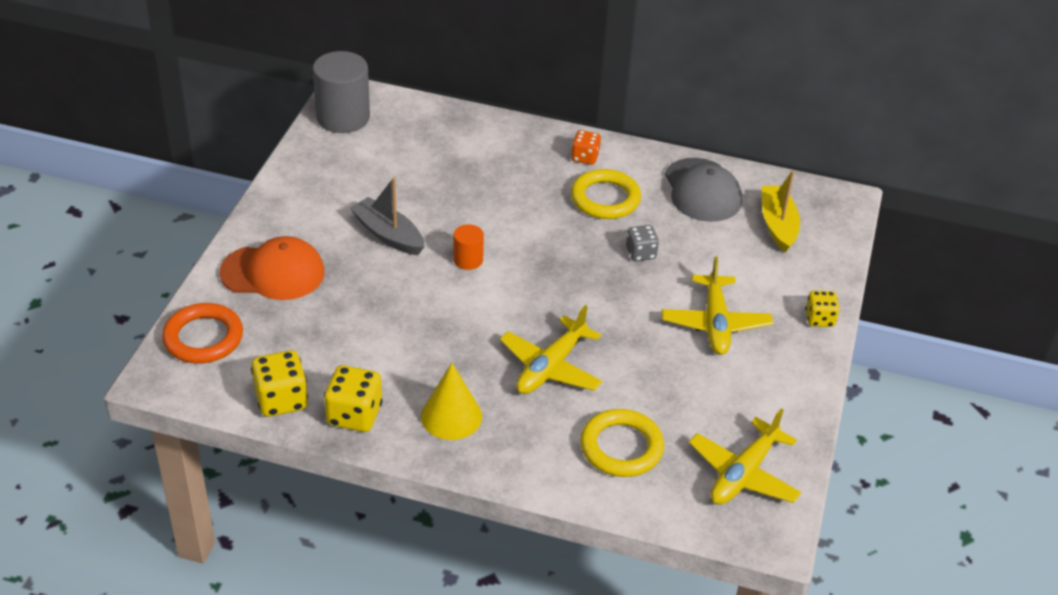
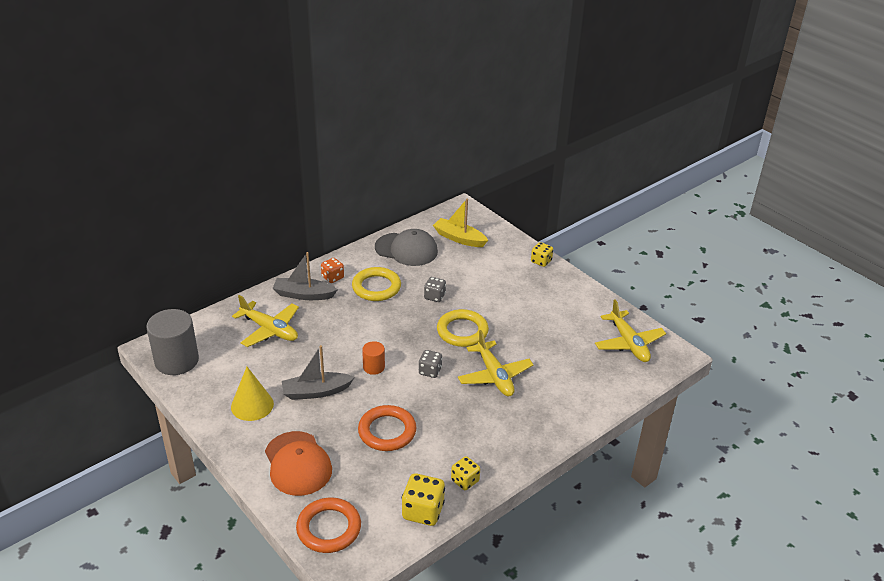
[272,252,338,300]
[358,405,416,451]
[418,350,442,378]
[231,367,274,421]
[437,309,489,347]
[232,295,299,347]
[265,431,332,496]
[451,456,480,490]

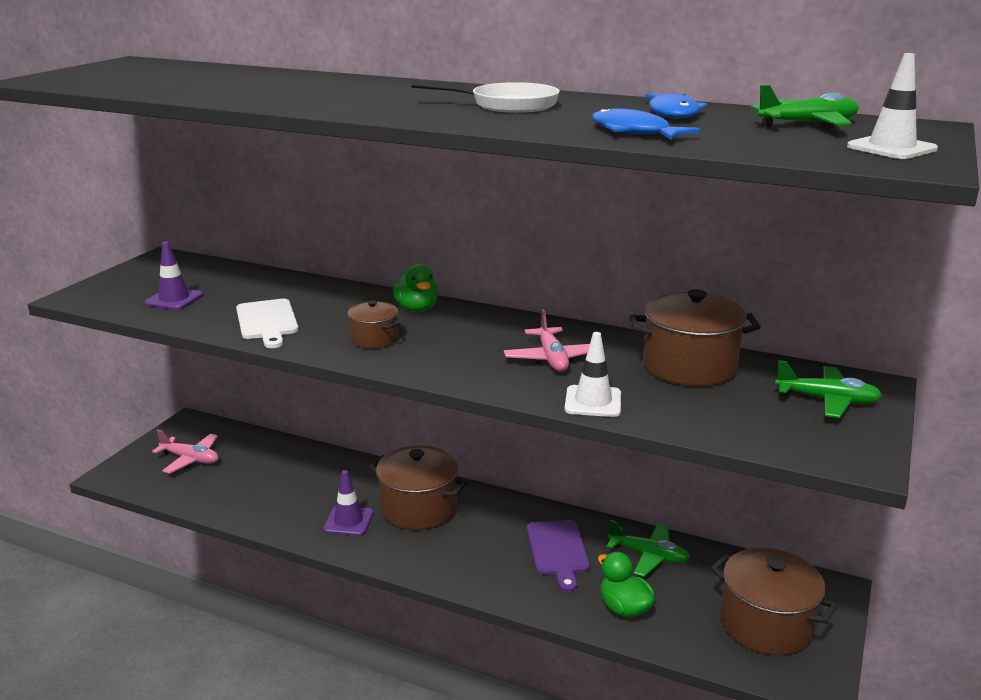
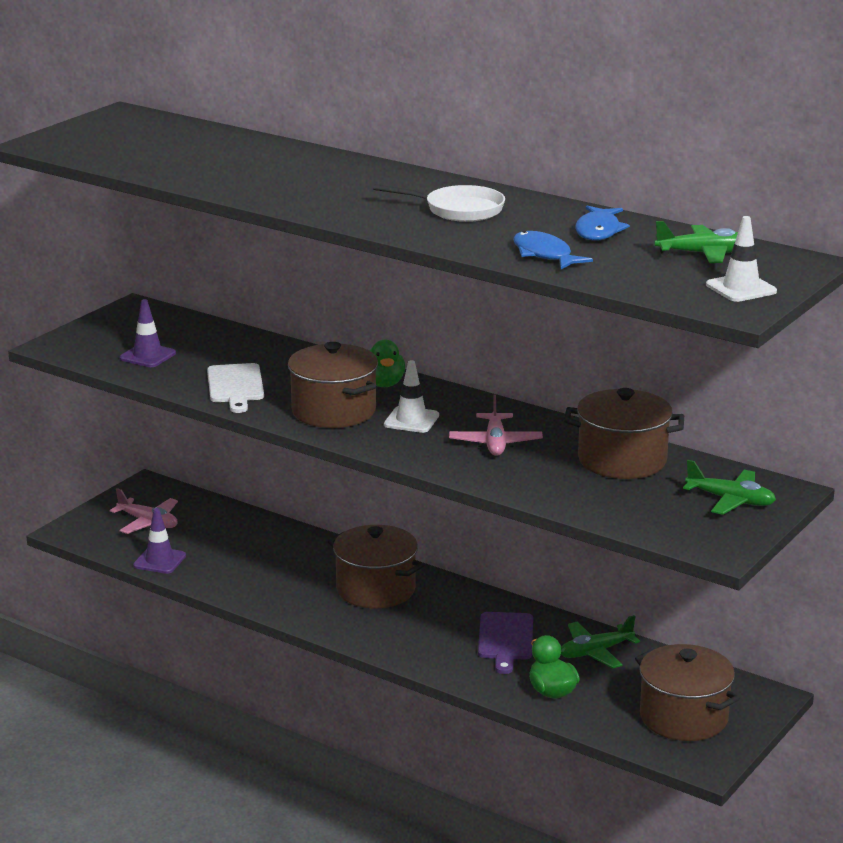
[133,508,186,574]
[384,360,439,433]
[561,615,640,668]
[288,342,378,428]

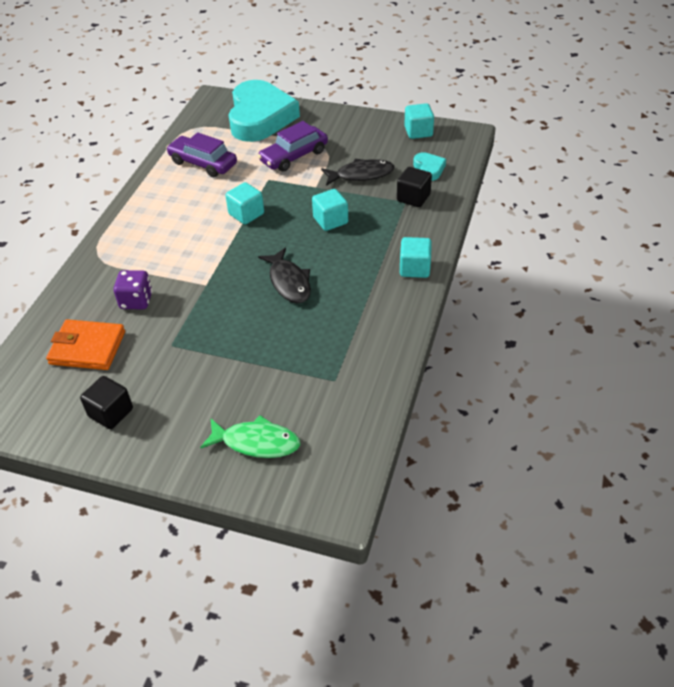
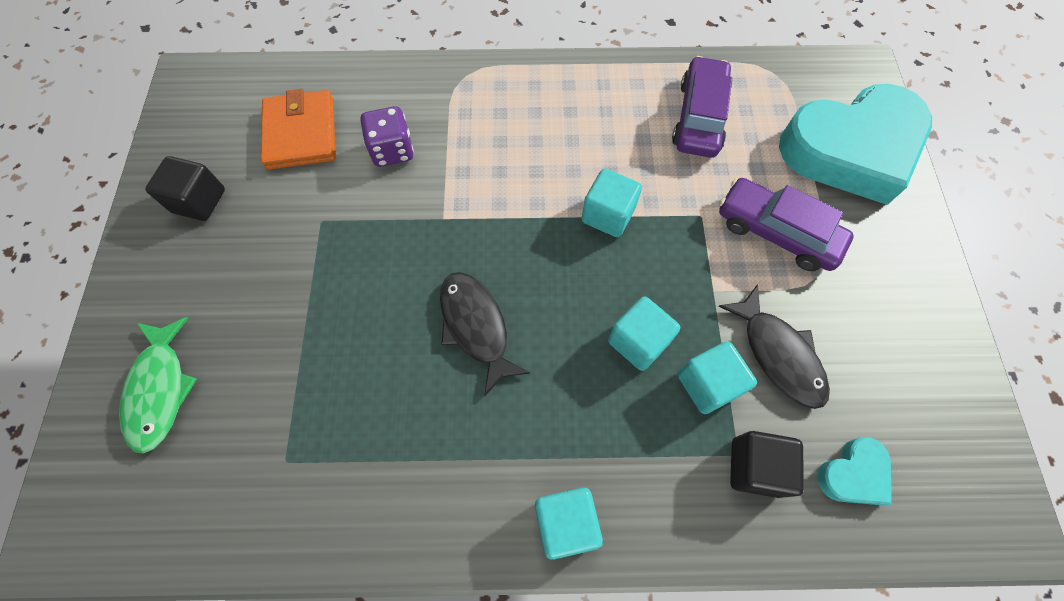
[678,341,757,414]
[440,272,530,396]

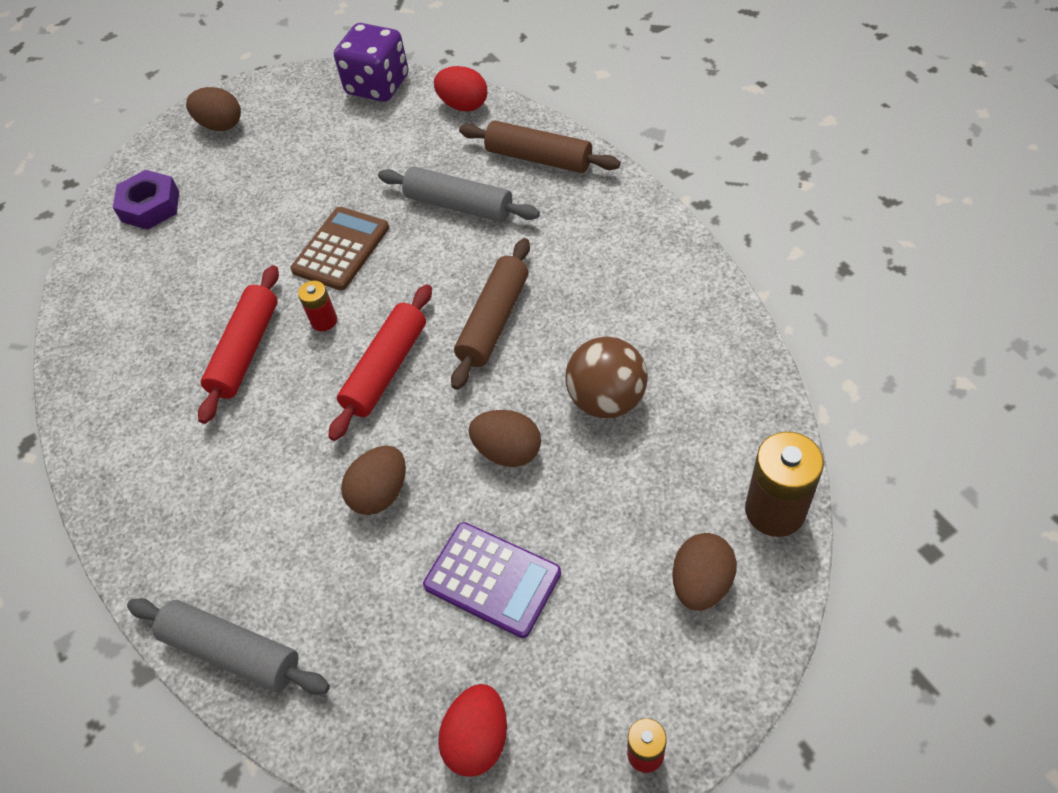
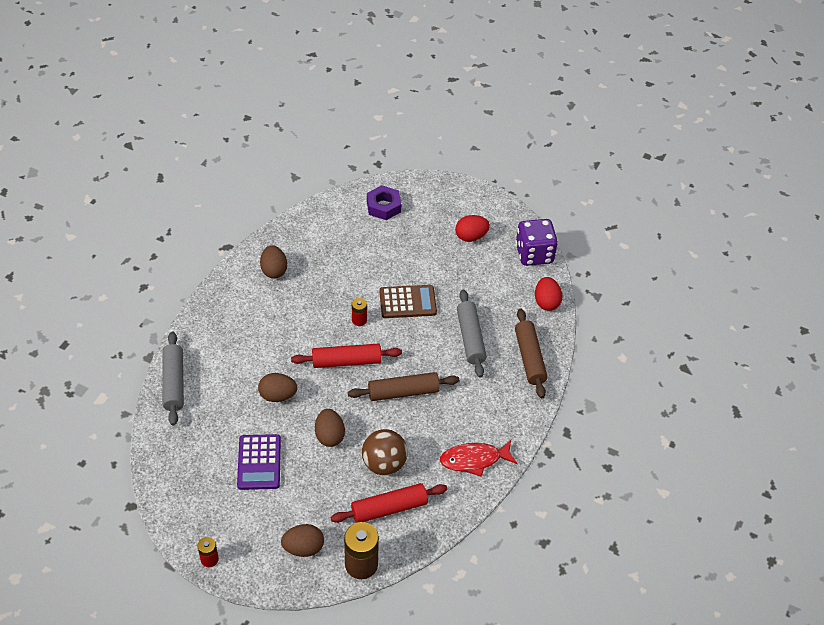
[440,440,518,477]
[260,245,287,279]
[331,483,448,523]
[455,215,490,242]

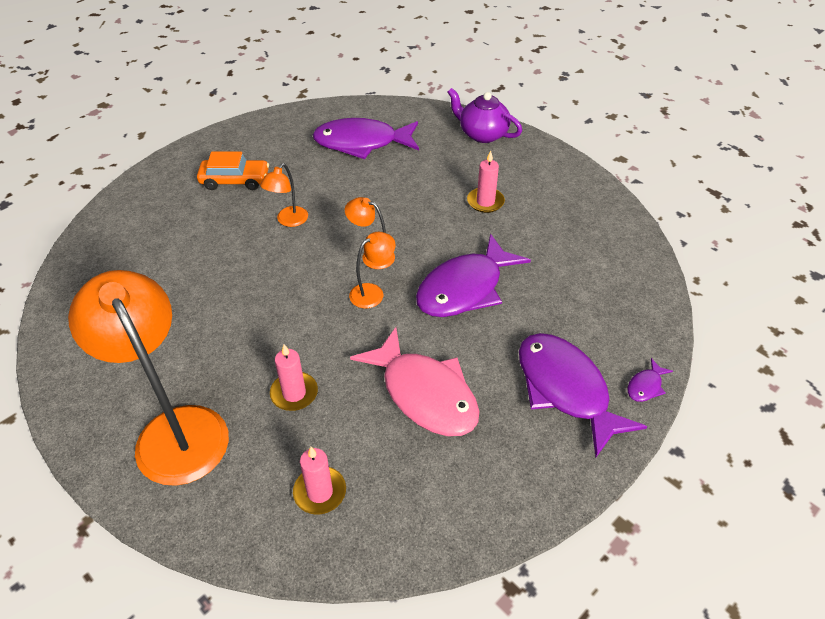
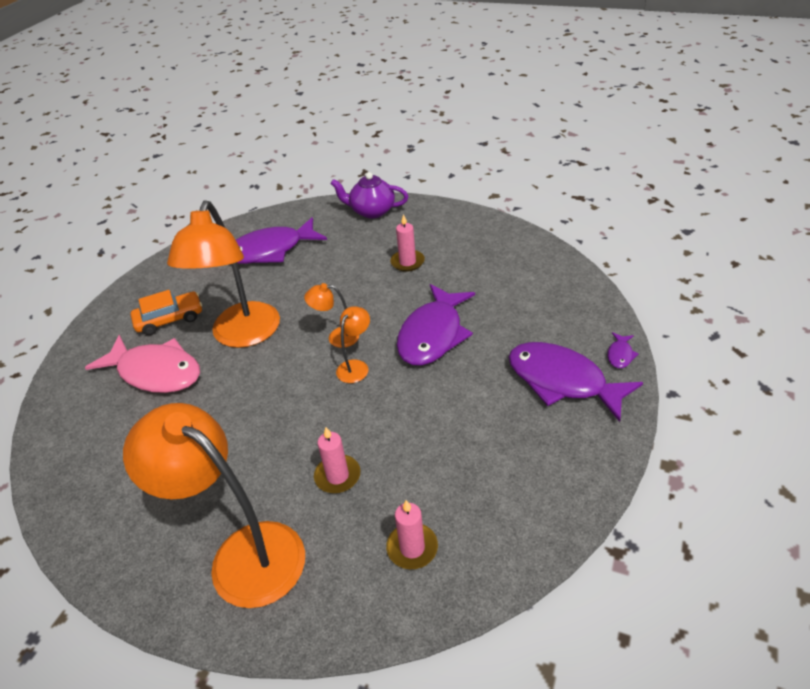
[85,335,200,393]
[167,200,280,348]

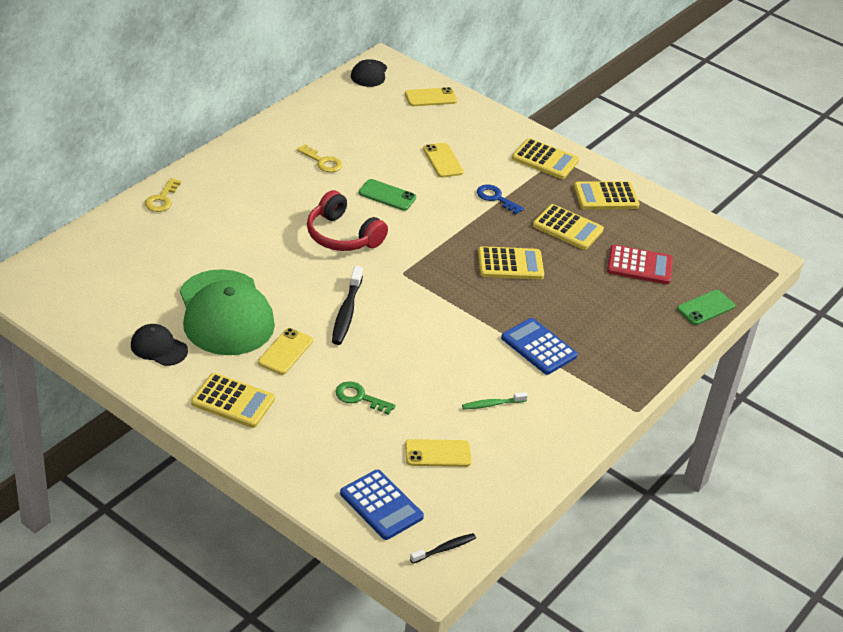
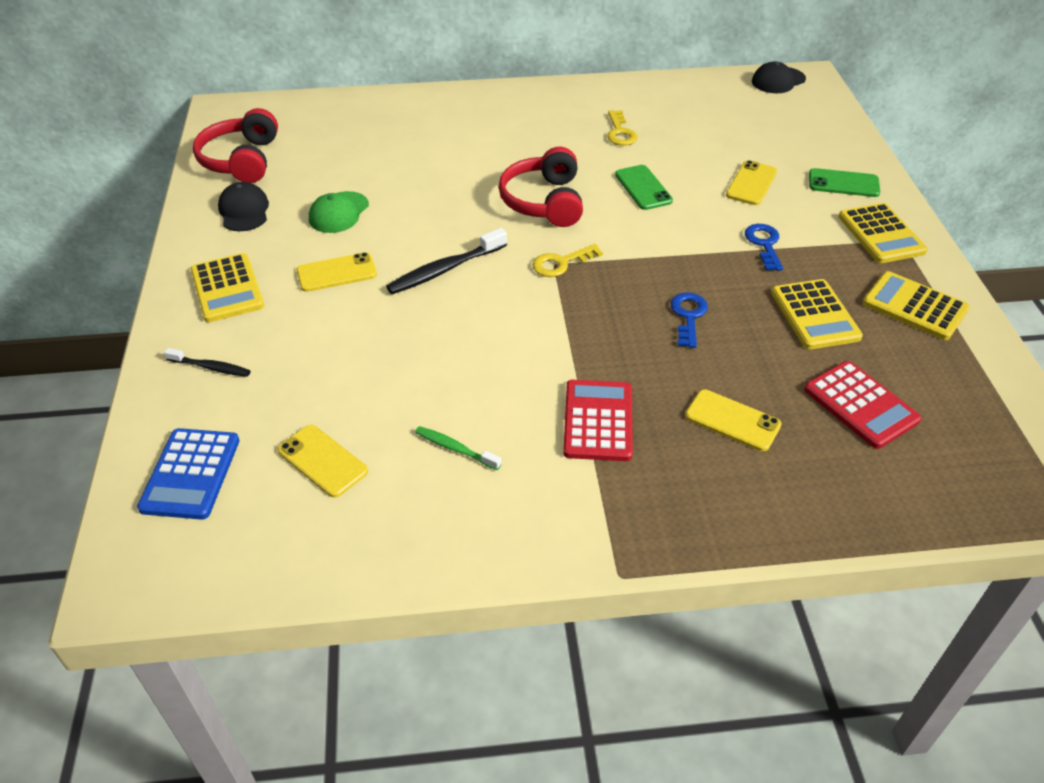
[335,381,396,415] (first image)
[193,108,278,183]
[532,244,603,277]
[685,389,782,451]
[164,348,250,377]
[809,168,880,197]
[670,292,708,348]
[563,380,633,461]
[309,191,369,233]

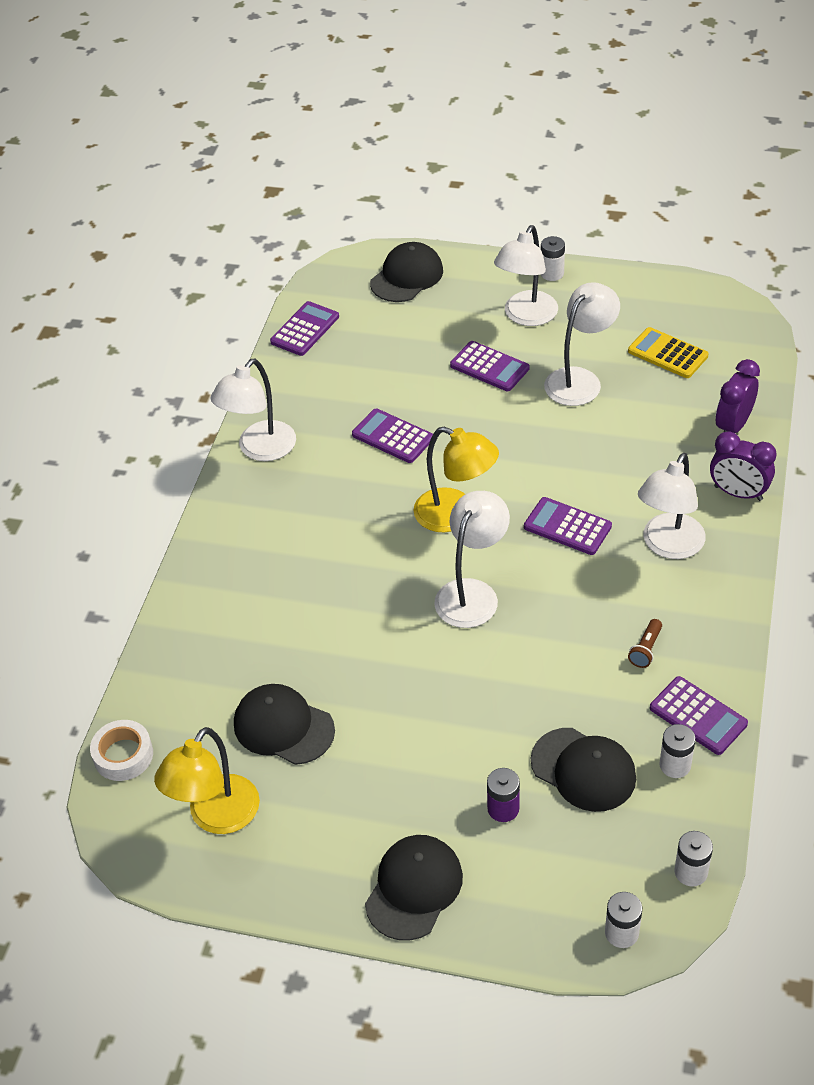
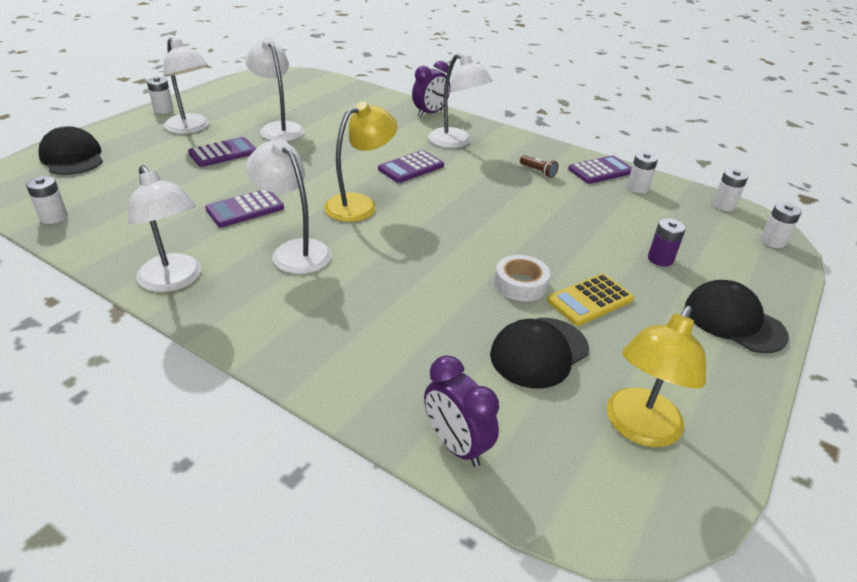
[531,728,636,812] (first image)
[494,255,550,301]
[246,139,332,274]
[547,273,634,326]
[424,355,499,467]
[26,176,68,224]
[607,306,706,447]

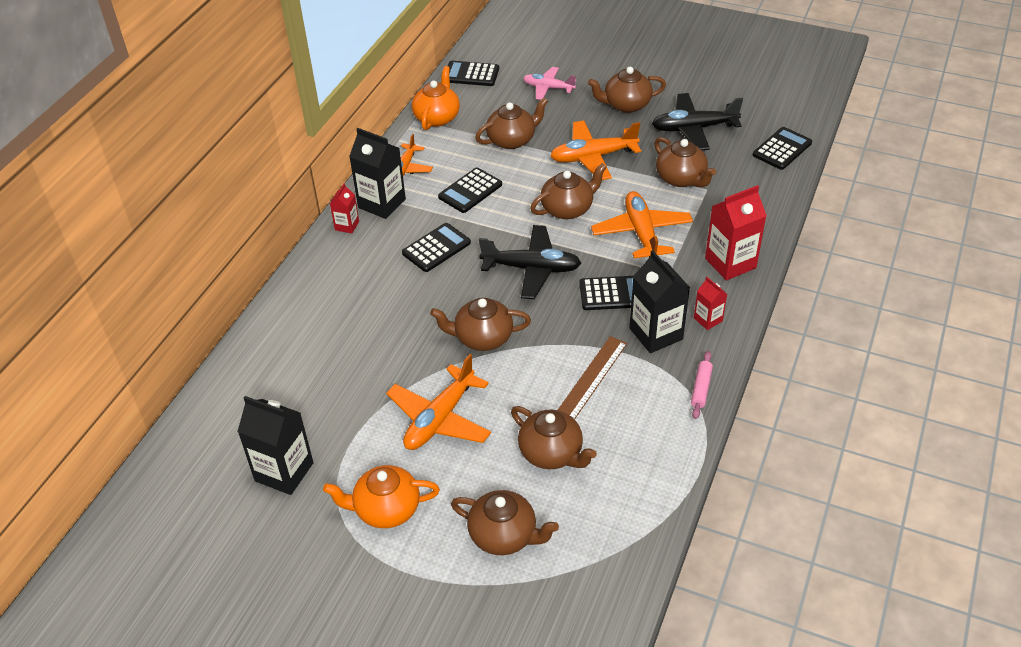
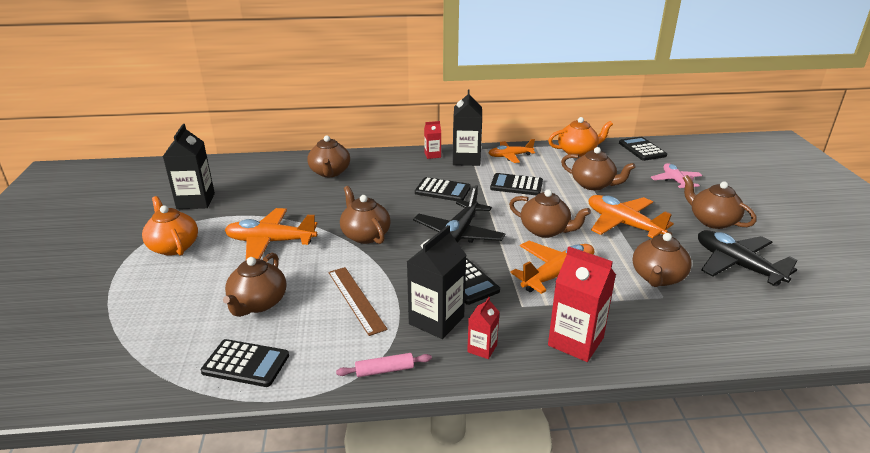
[307,135,350,177]
[201,339,289,387]
[413,185,506,243]
[328,267,388,336]

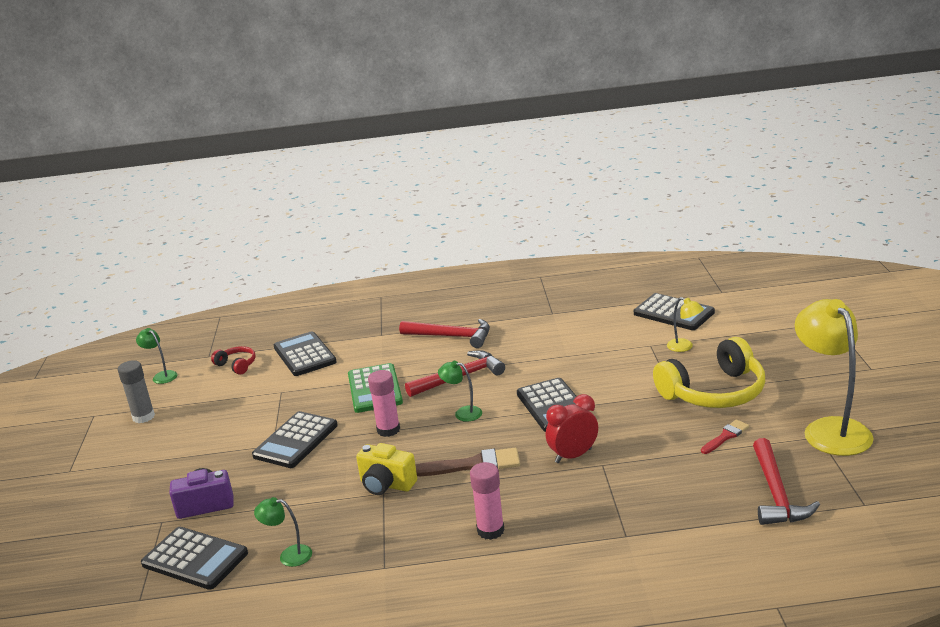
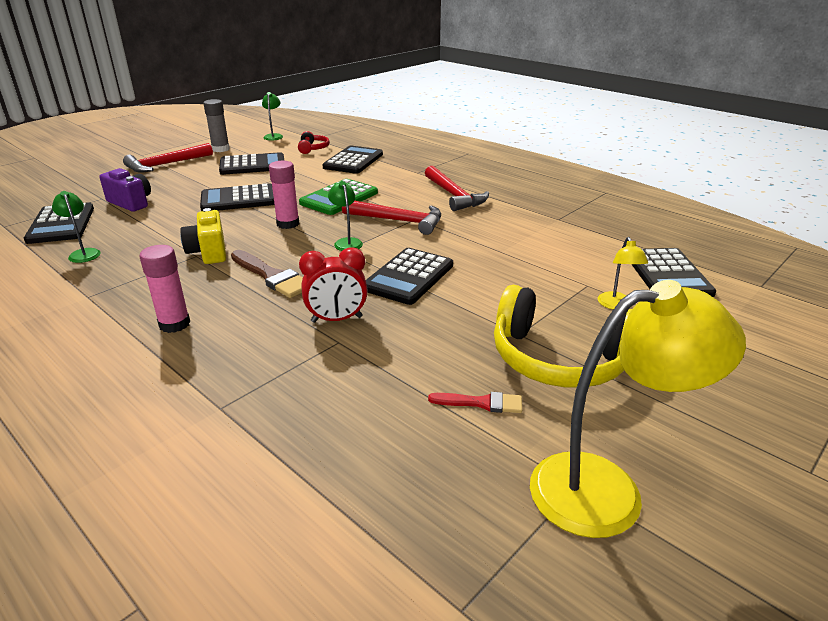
[219,152,284,175]
[123,143,213,173]
[299,247,368,323]
[530,280,746,538]

